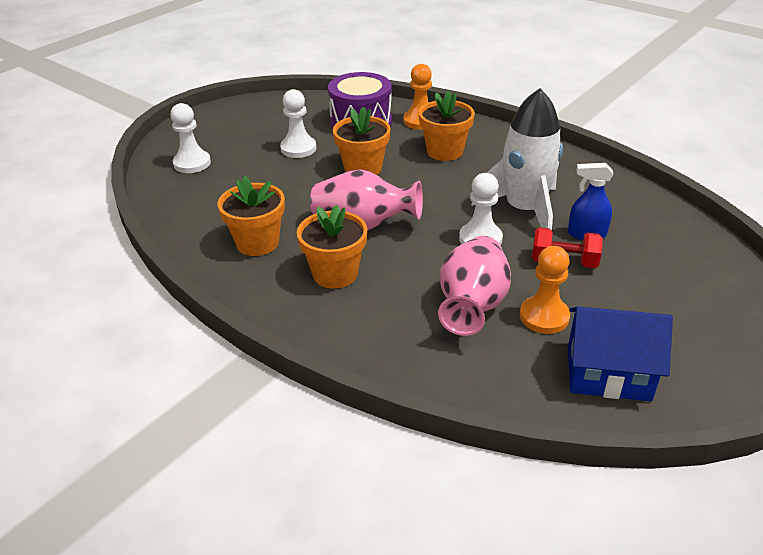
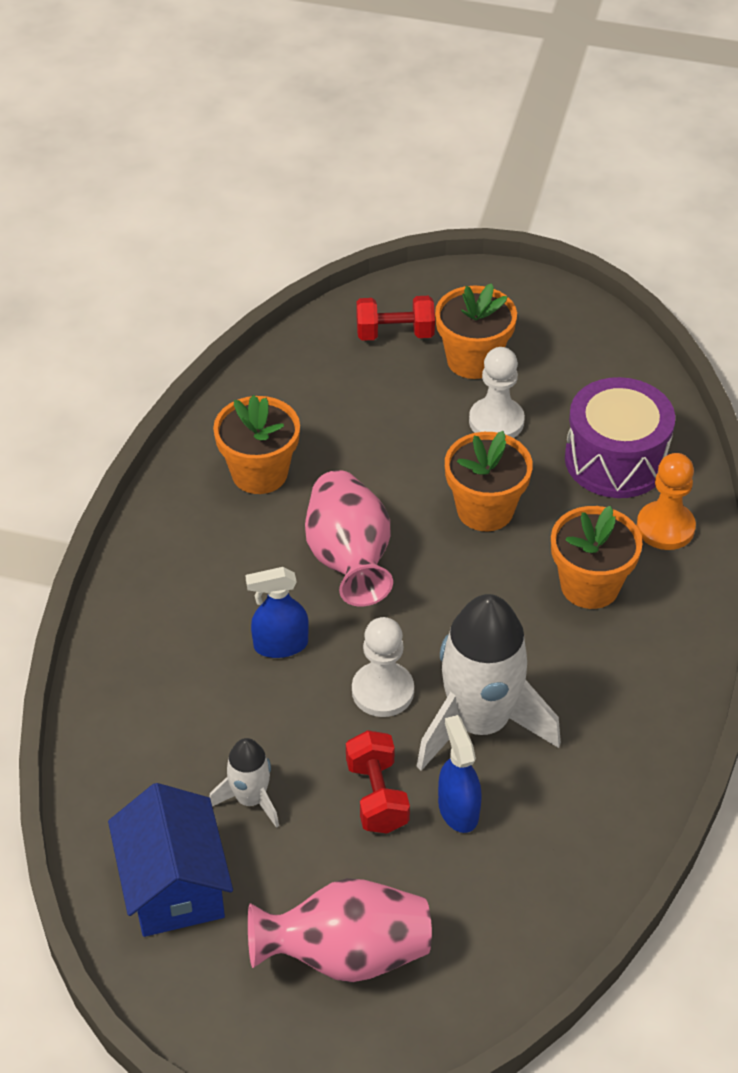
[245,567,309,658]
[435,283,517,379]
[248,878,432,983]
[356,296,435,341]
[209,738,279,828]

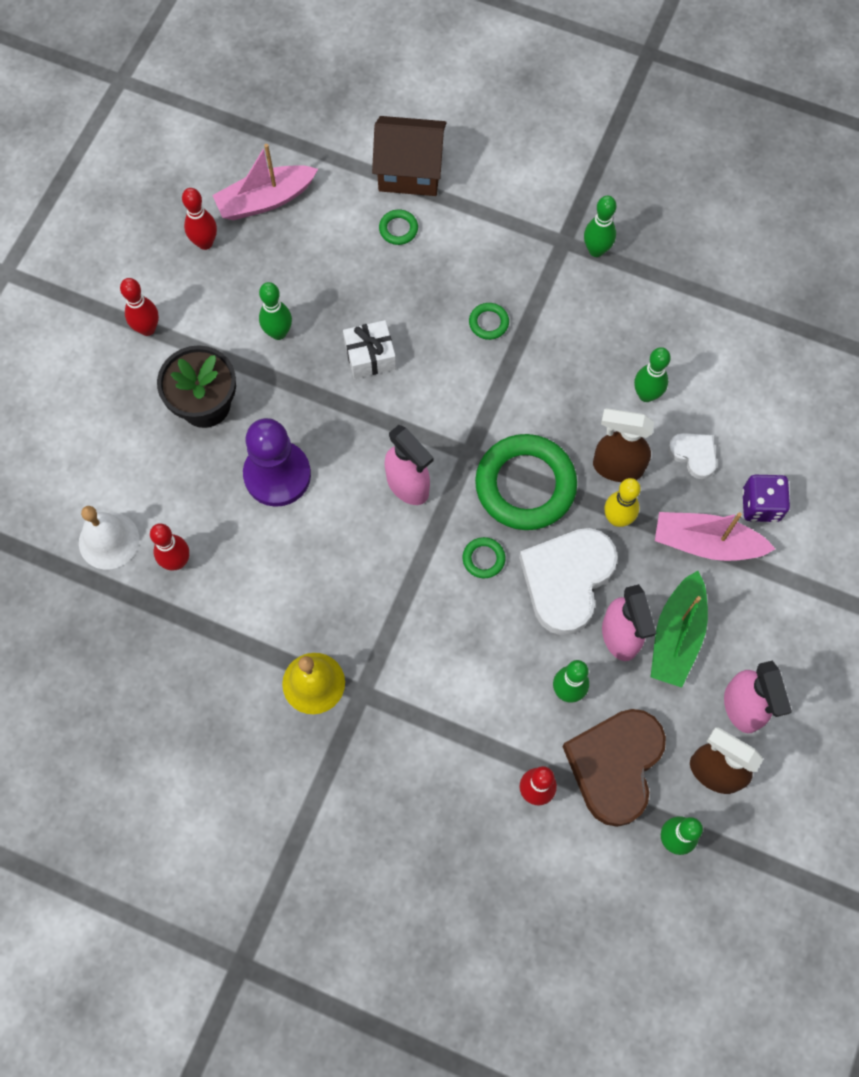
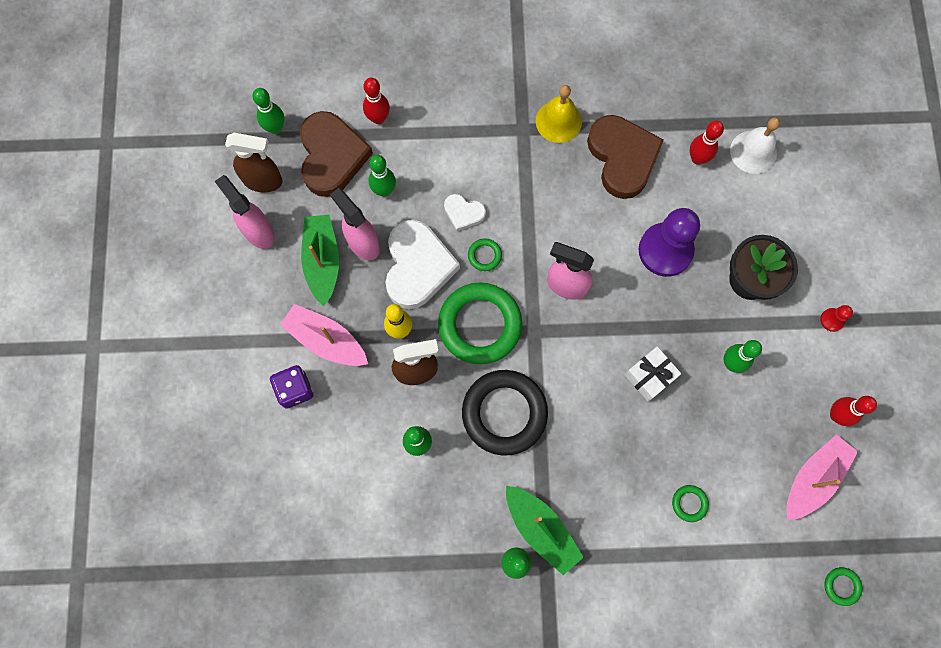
[372,116,446,196] (first image)
[462,370,548,456]
[506,486,584,575]
[587,115,664,199]
[824,567,862,606]
[444,194,486,231]
[820,305,853,332]
[280,304,368,366]

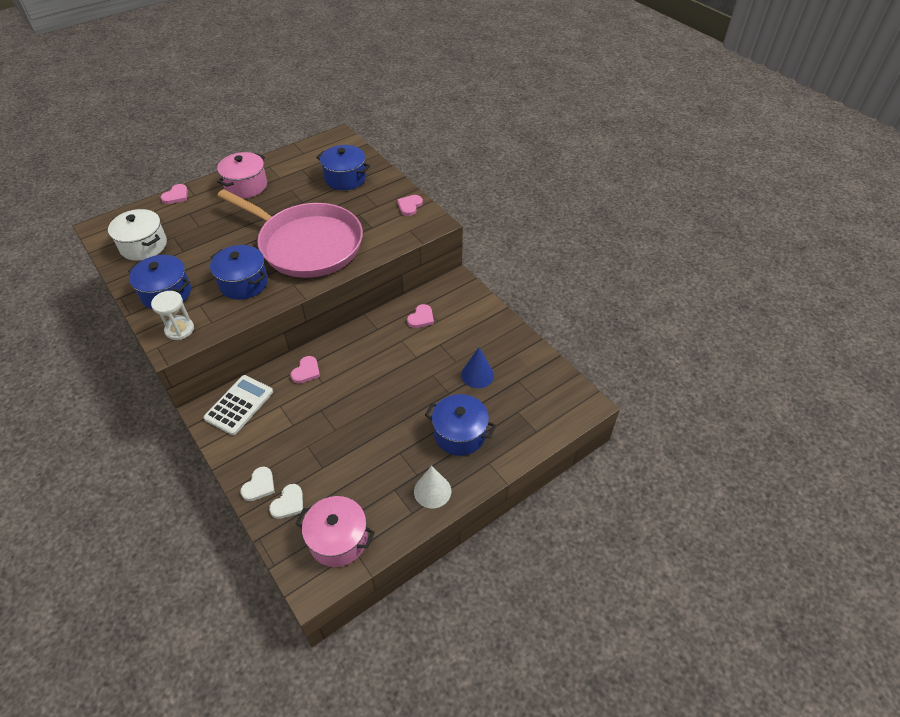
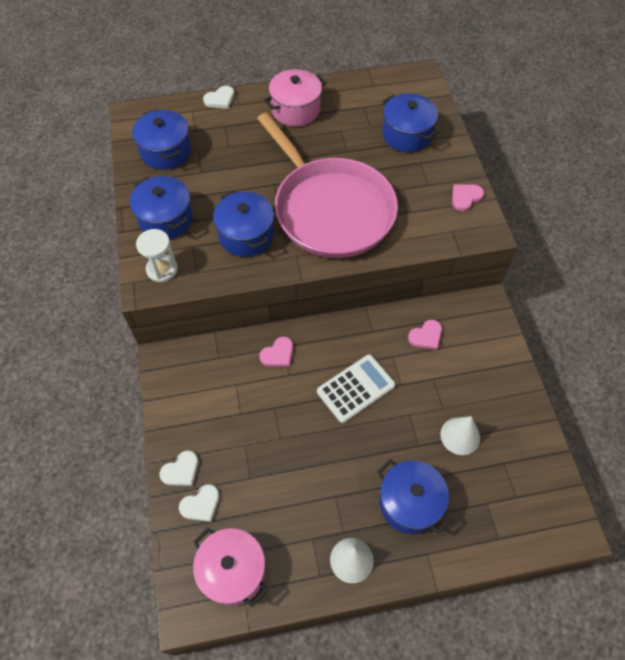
[317,354,396,423]
[132,109,191,170]
[203,86,234,109]
[441,416,480,455]

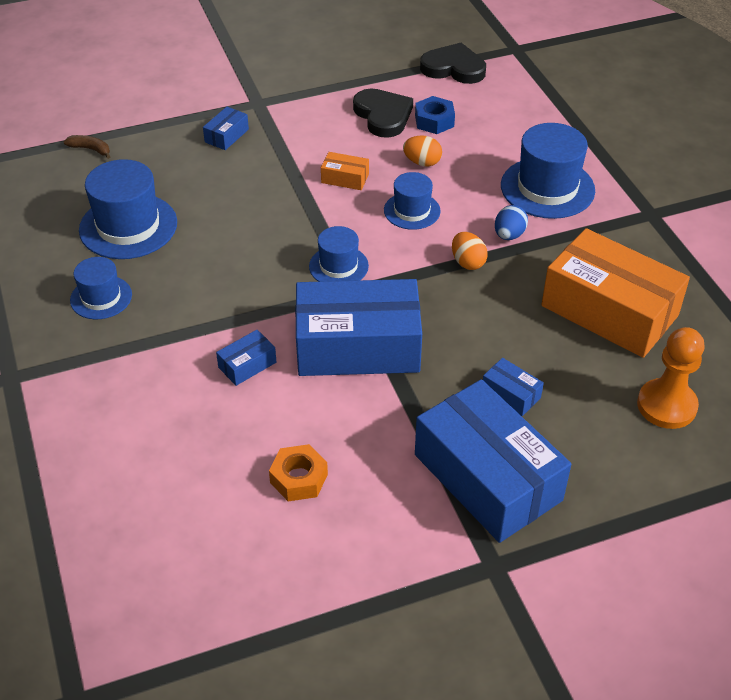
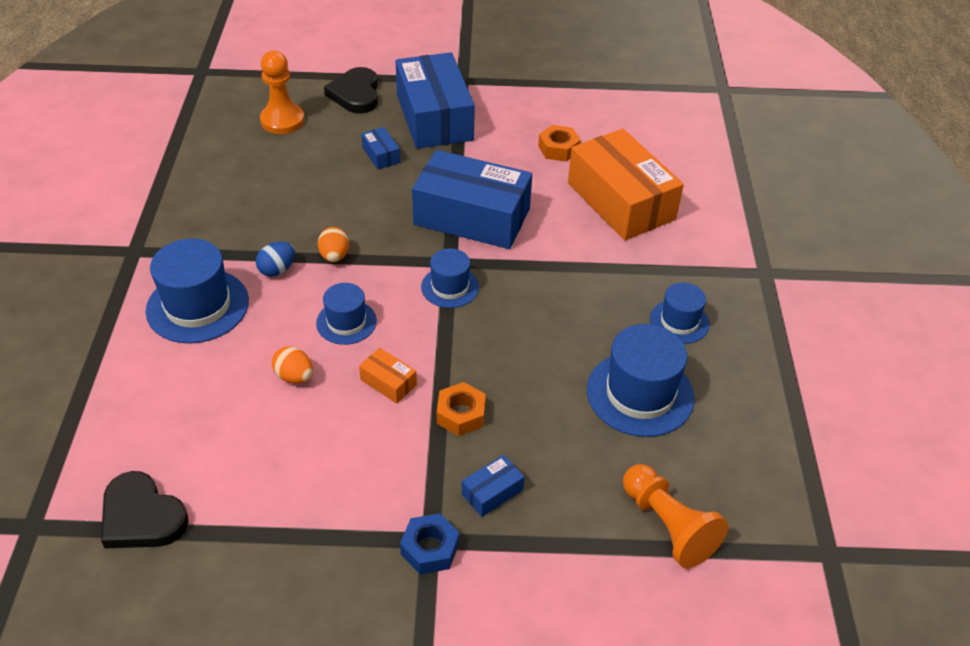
[216,330,276,386] (first image)
[437,382,486,436]
[324,67,378,114]
[400,513,459,574]
[568,129,684,240]
[623,464,728,568]

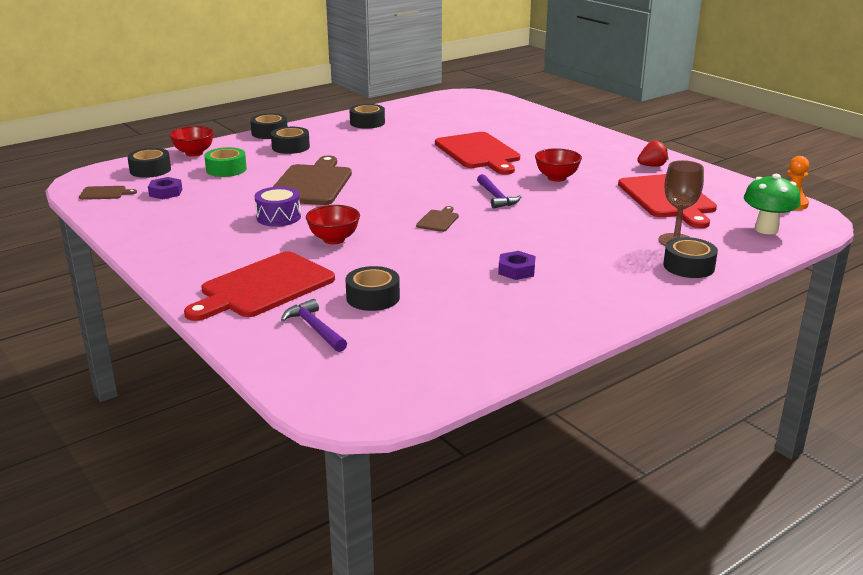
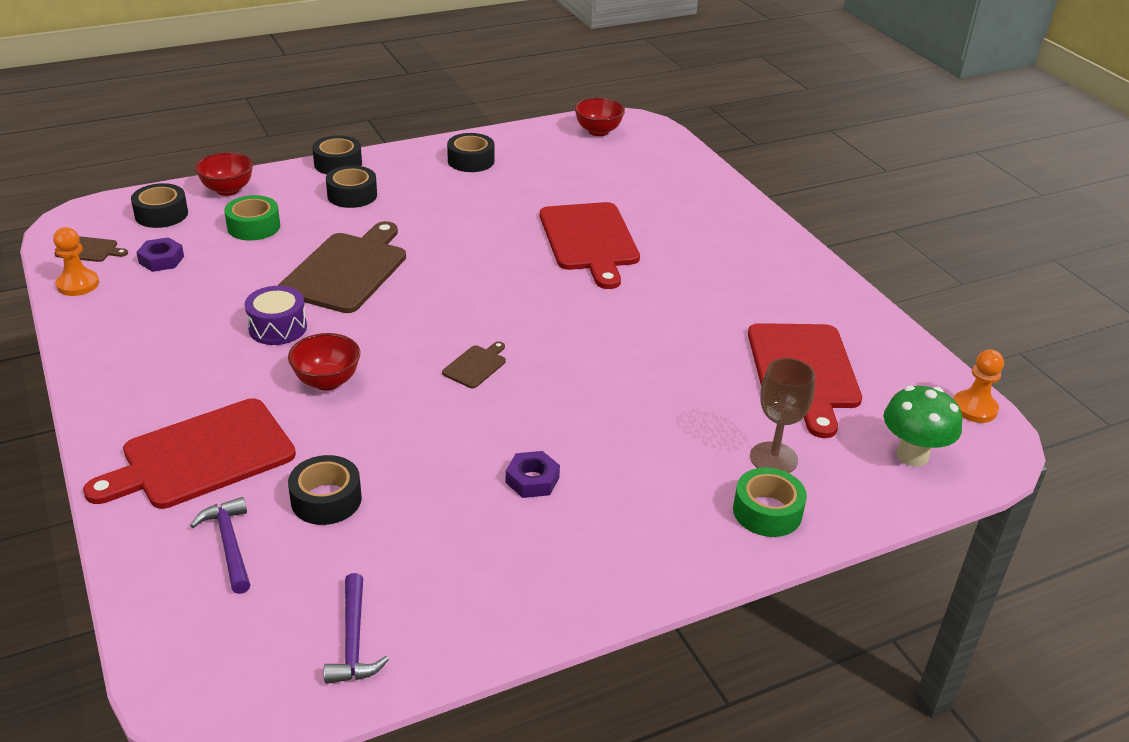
[637,140,669,167] (first image)
[53,227,99,296]
[324,573,389,684]
[574,98,625,136]
[733,468,807,537]

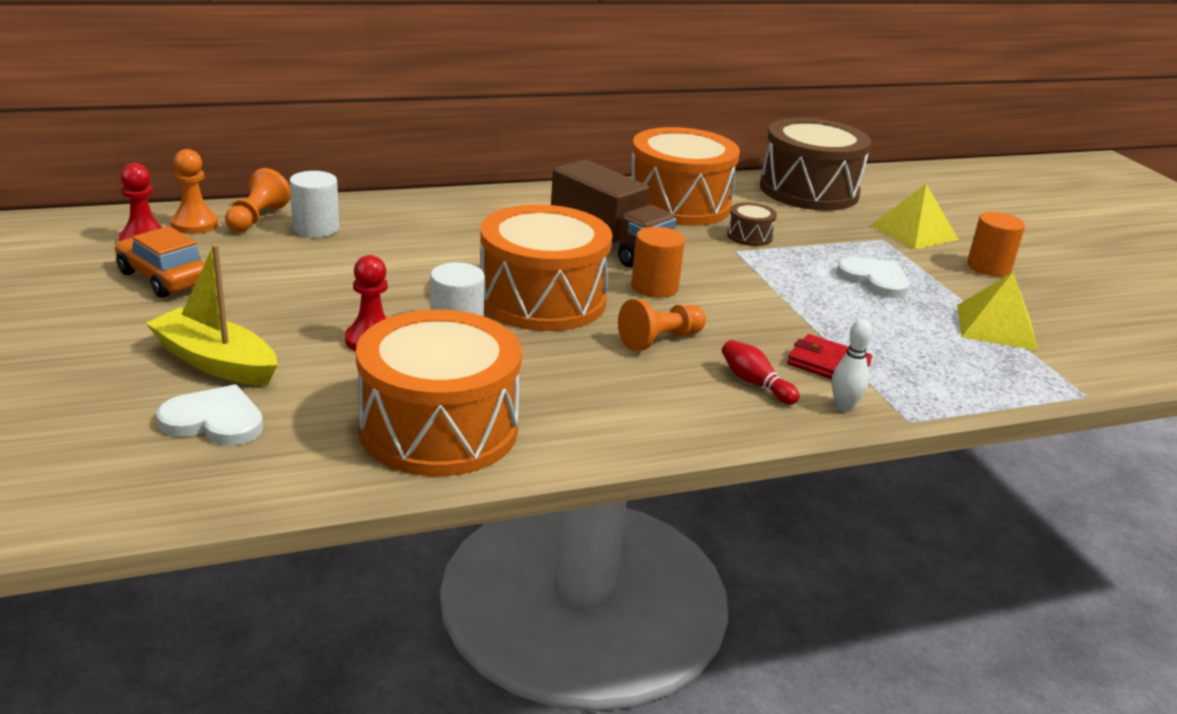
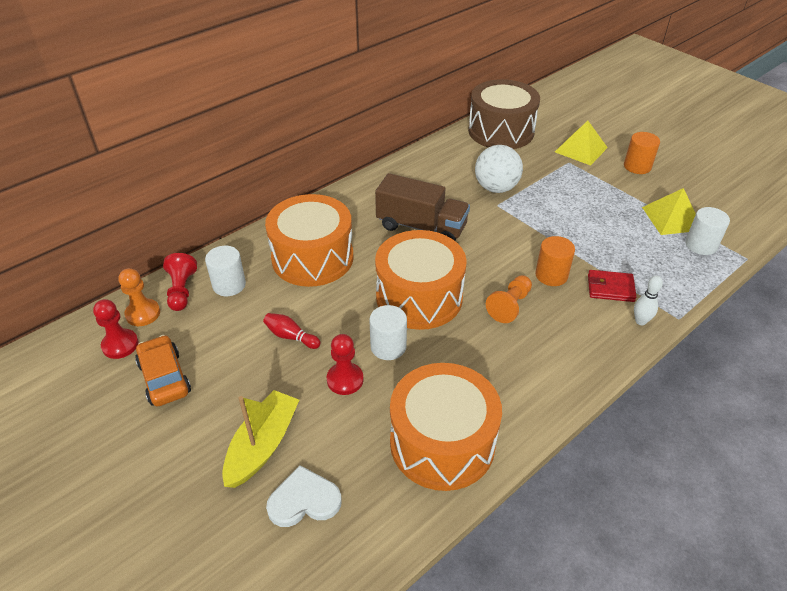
[836,257,910,298] (first image)
[685,207,730,255]
[265,194,354,287]
[535,236,575,286]
[263,313,321,349]
[475,145,523,193]
[163,253,197,311]
[135,335,191,407]
[222,390,299,488]

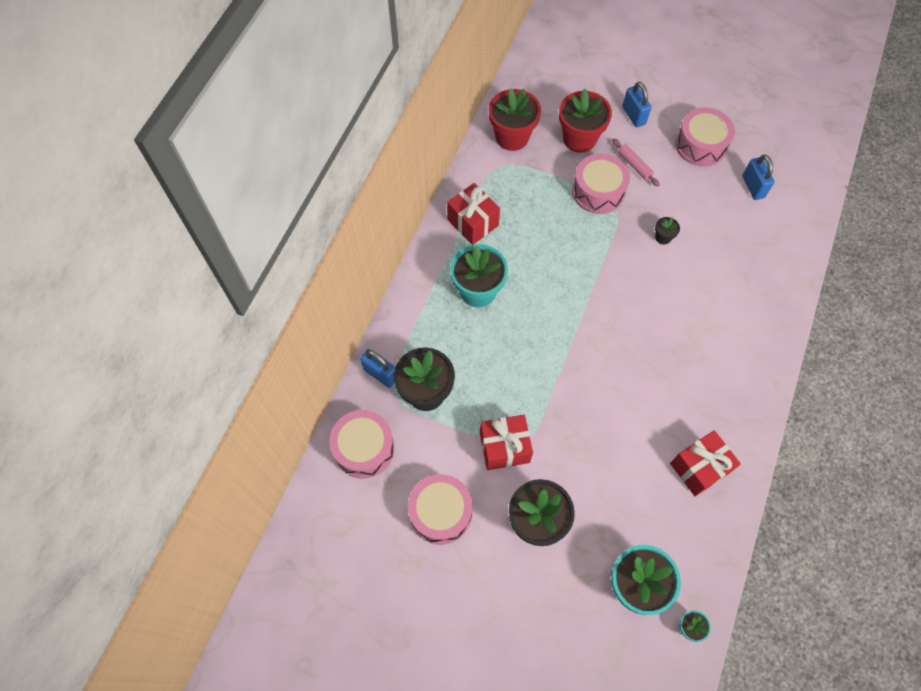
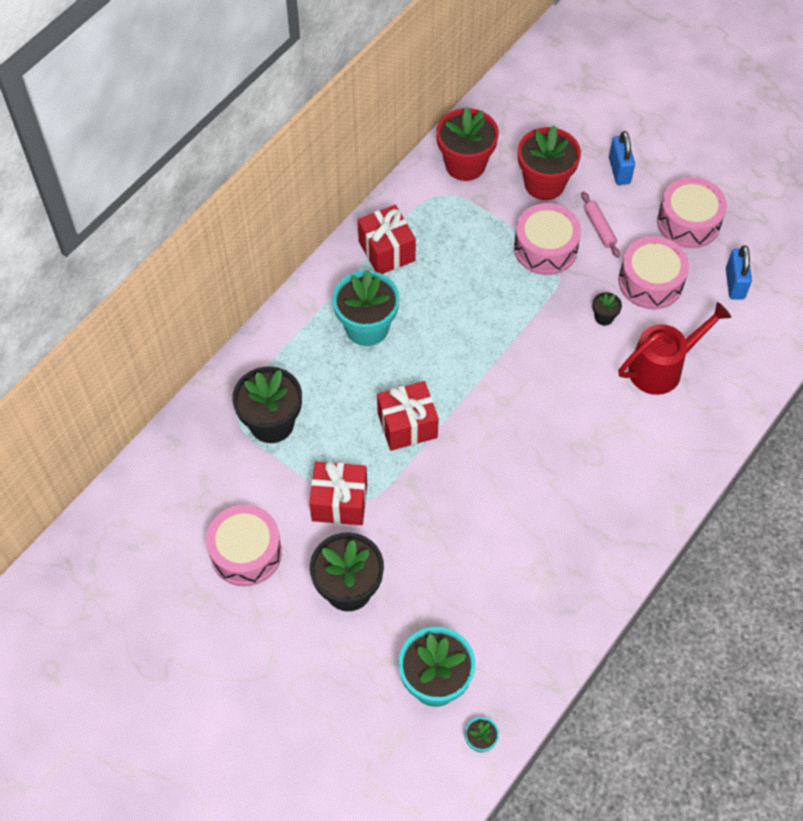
[360,349,395,388] (first image)
[618,302,731,395]
[619,236,689,309]
[377,381,439,451]

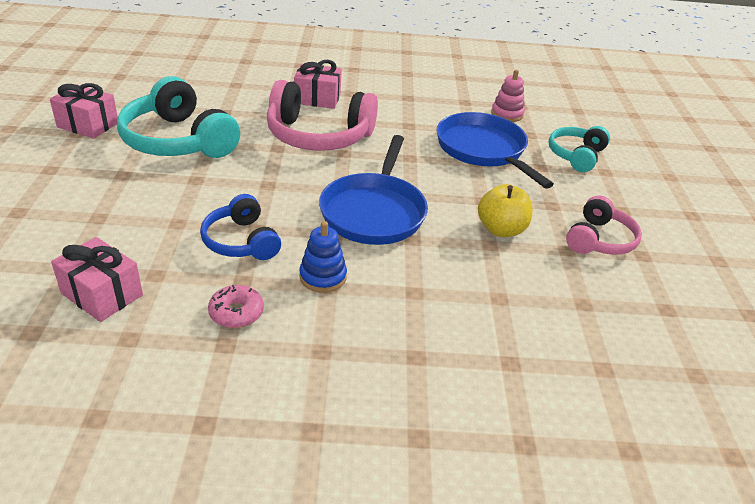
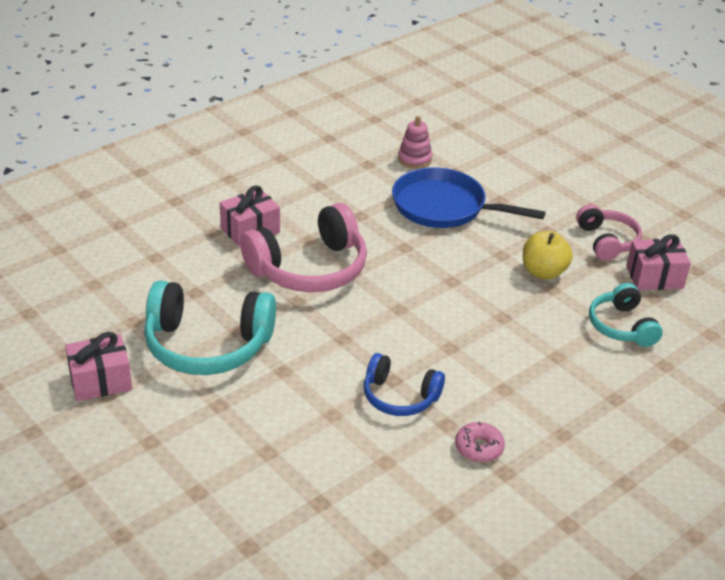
[299,221,347,293] (first image)
[319,135,428,245] (first image)
[626,234,691,290]
[589,283,663,347]

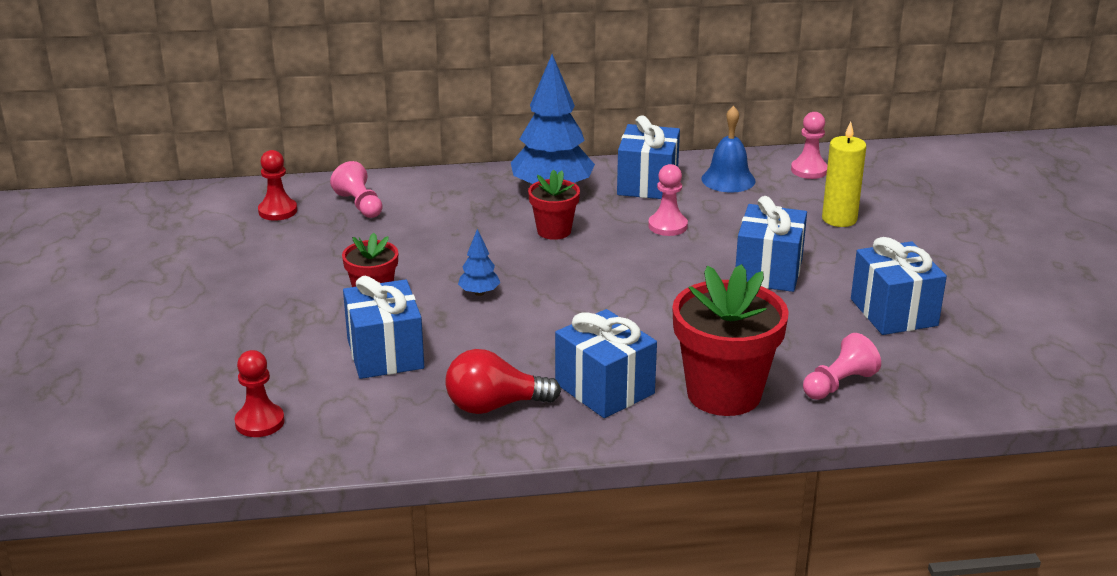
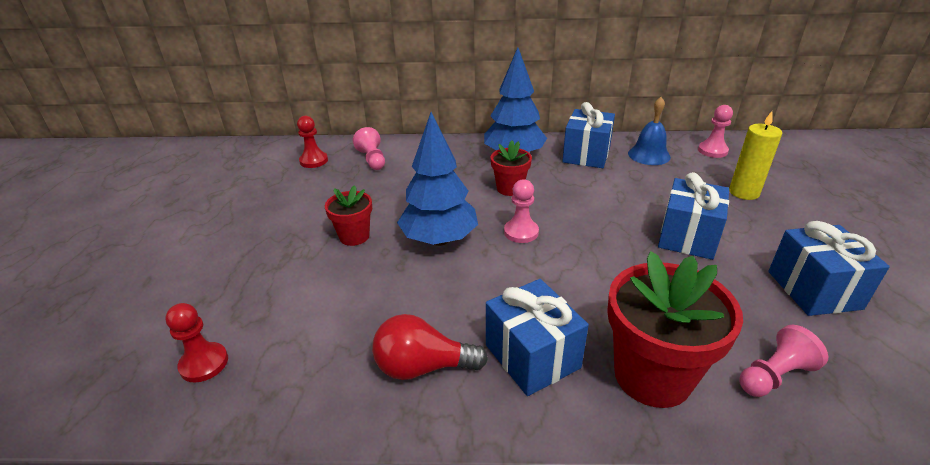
[343,276,424,379] (first image)
[504,179,539,243]
[397,112,478,246]

